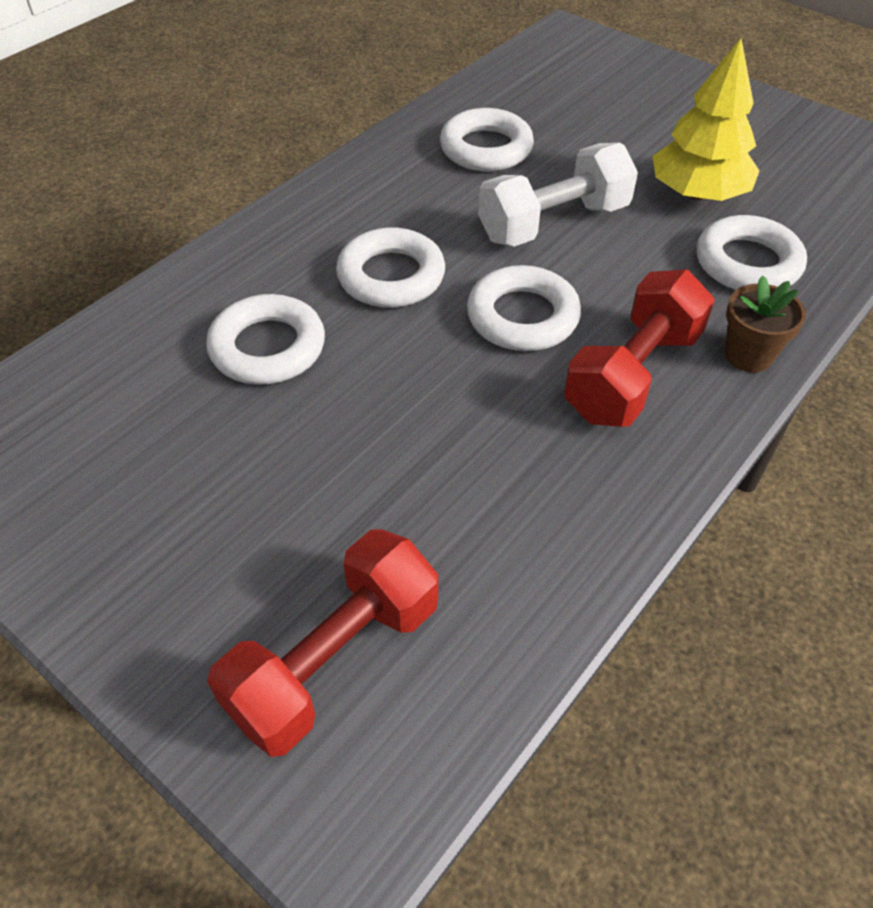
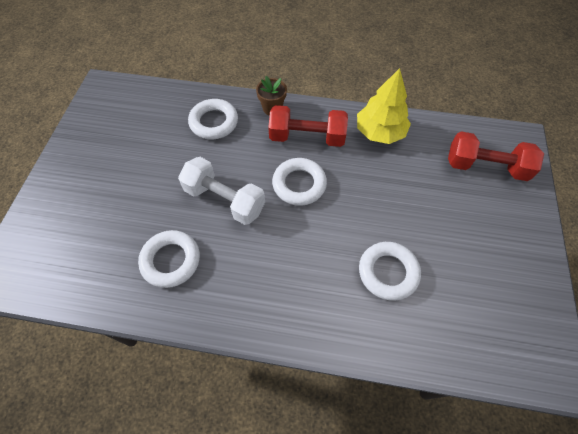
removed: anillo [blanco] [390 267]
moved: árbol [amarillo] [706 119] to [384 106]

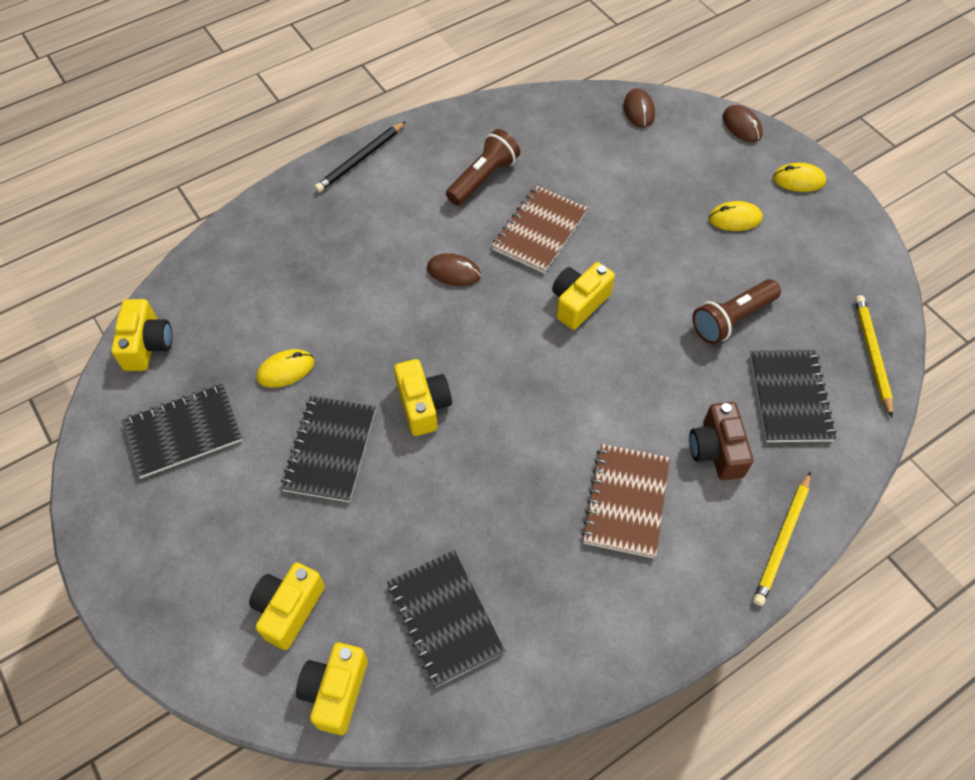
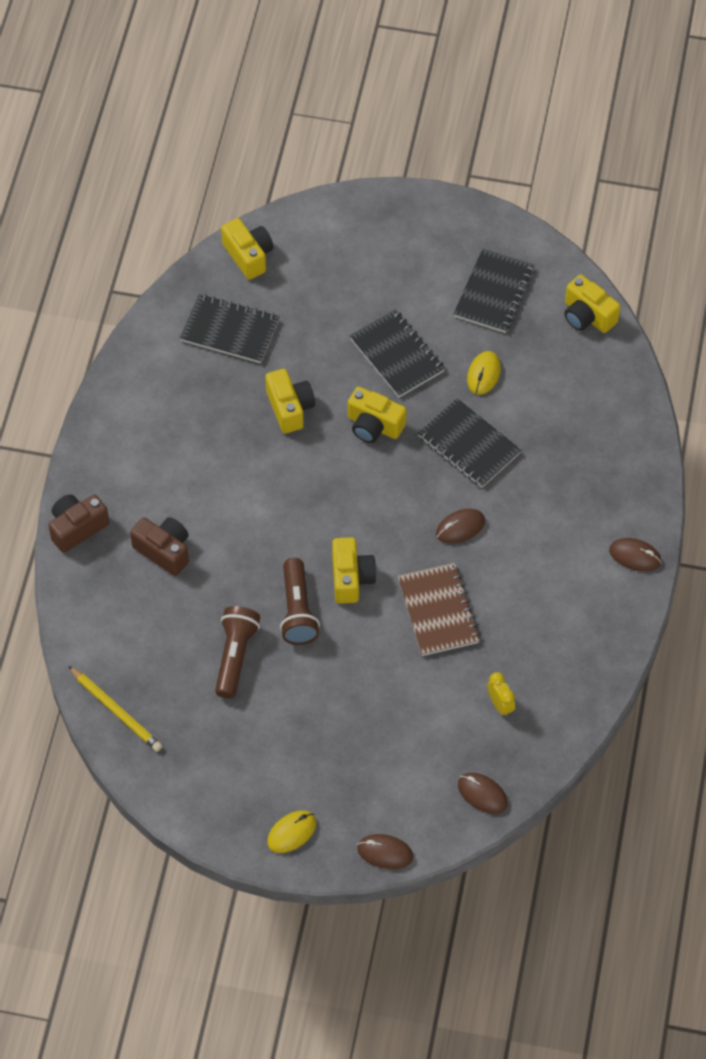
removed: ratón [amarillo] [735 216]; cuaderno [marrón] [626 501]
added: despertador [amarillo] [501 694]
moved: lámpara de mano [marrón] [483 167] to [300 601]; cuaderno [negro] [793 396] to [469 443]; cámara [amarillo] [287 606] to [290 401]
replaced: lápiz [negro] [360 156] to ratón [marrón] [635 555]; lápiz [amarillo] [782 539] to cámara [marrón] [79 523]

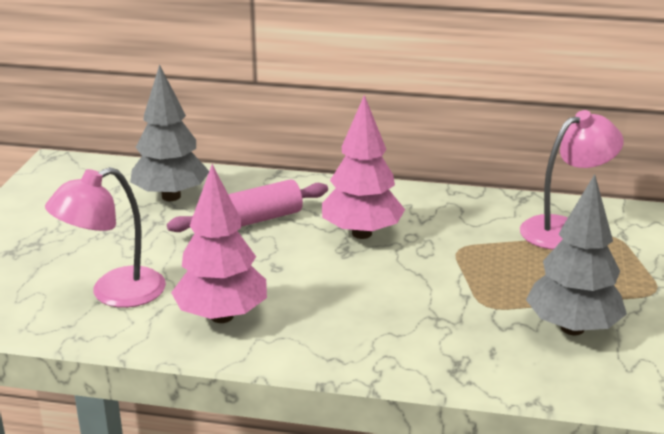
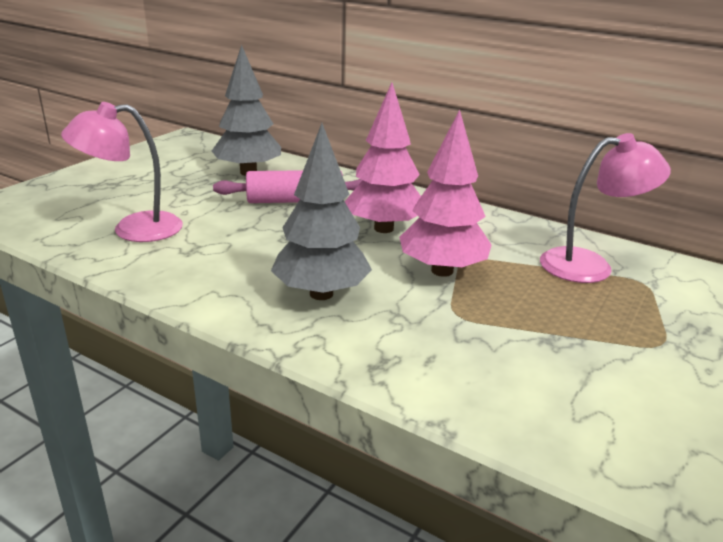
moved: árbol [rosa] [219 243] to [445 193]; árbol [gris] [576 254] to [321 211]

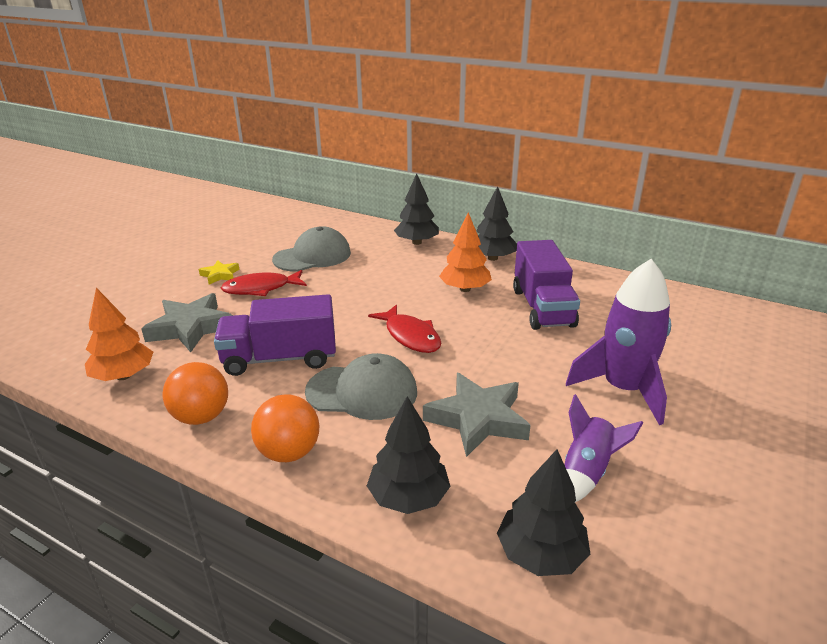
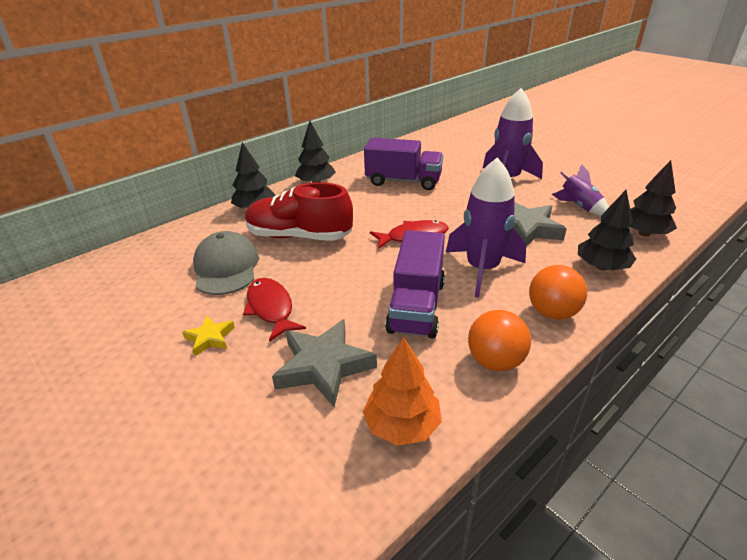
removed: árbol [naranja] [465 252]
added: zapato [rojo] [299 211]
replaced: gorra [gris] [361 386] to cohete [morado] [486 227]
turned: pez [rojo] [264 283] = [274 310] 150 degrees clockwise

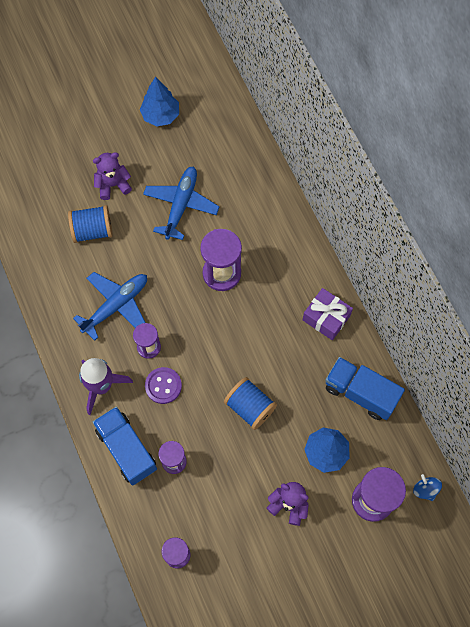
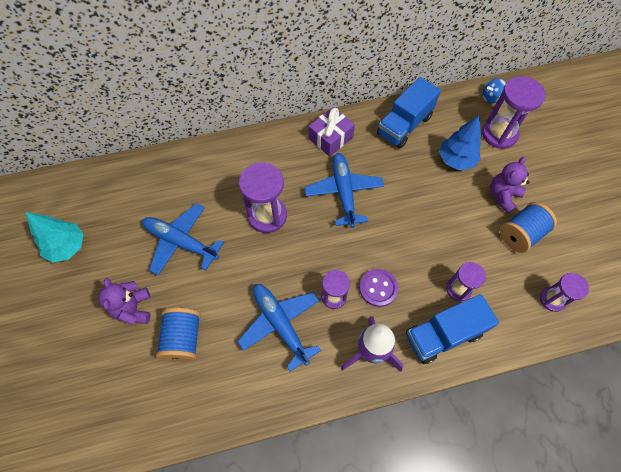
added: avión [azul] [344 190]
moved: carrete [azul] [250 403] to [528 227]
recoloured: árbol [azul] [159 102] to árbol [turquesa] [54 237]

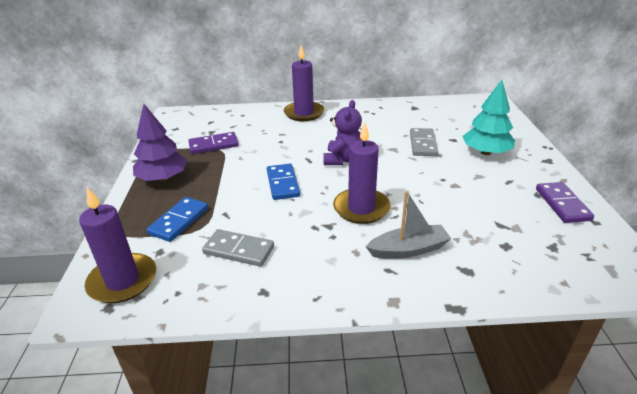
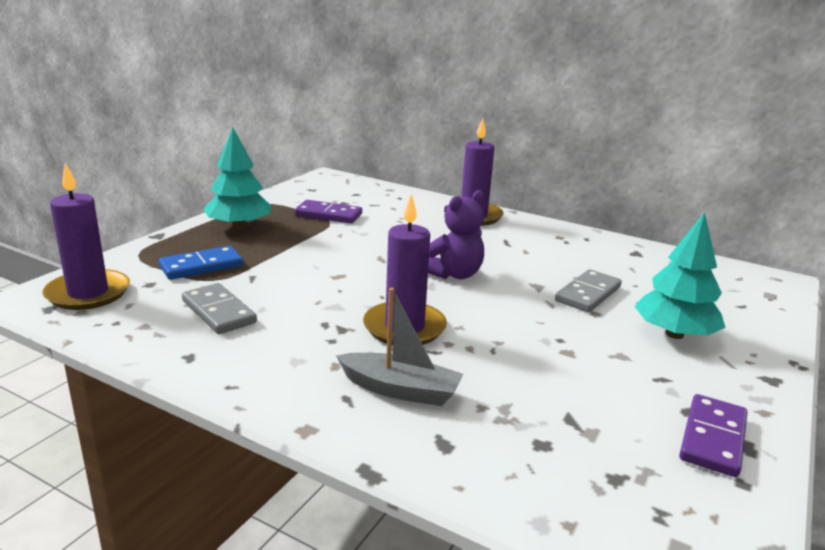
removed: ficha de dominó [azul] [283 182]
recoloured: árbol [morado] [160 143] to árbol [turquesa] [237 178]

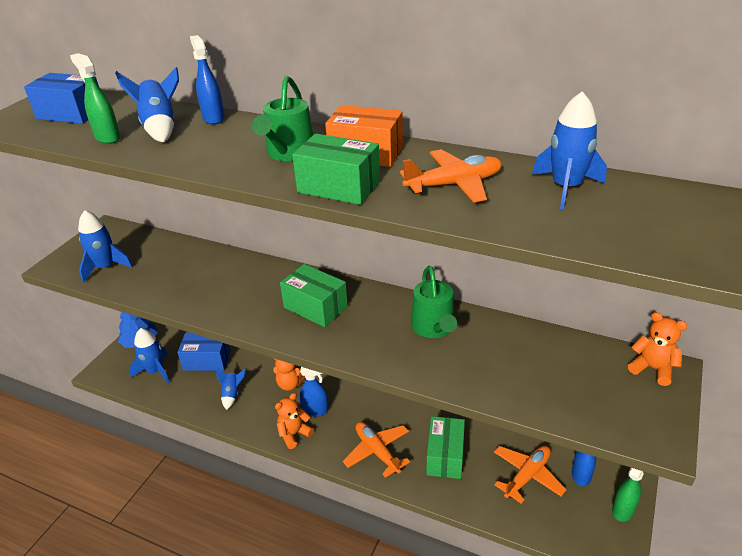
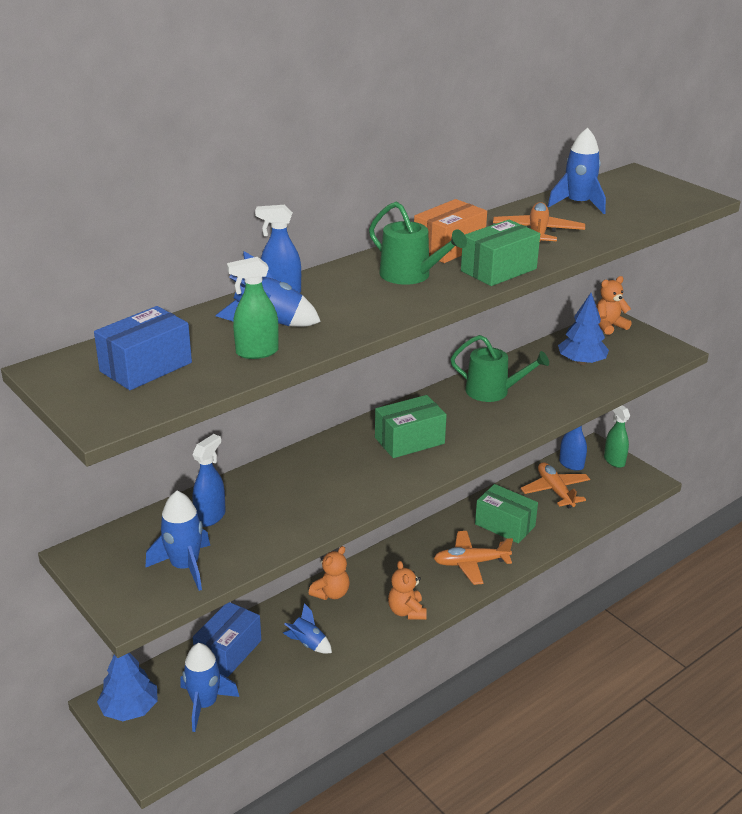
added: árbol [azul] [583 329]
moved: pulverizador [azul] [314 392] to [209 480]

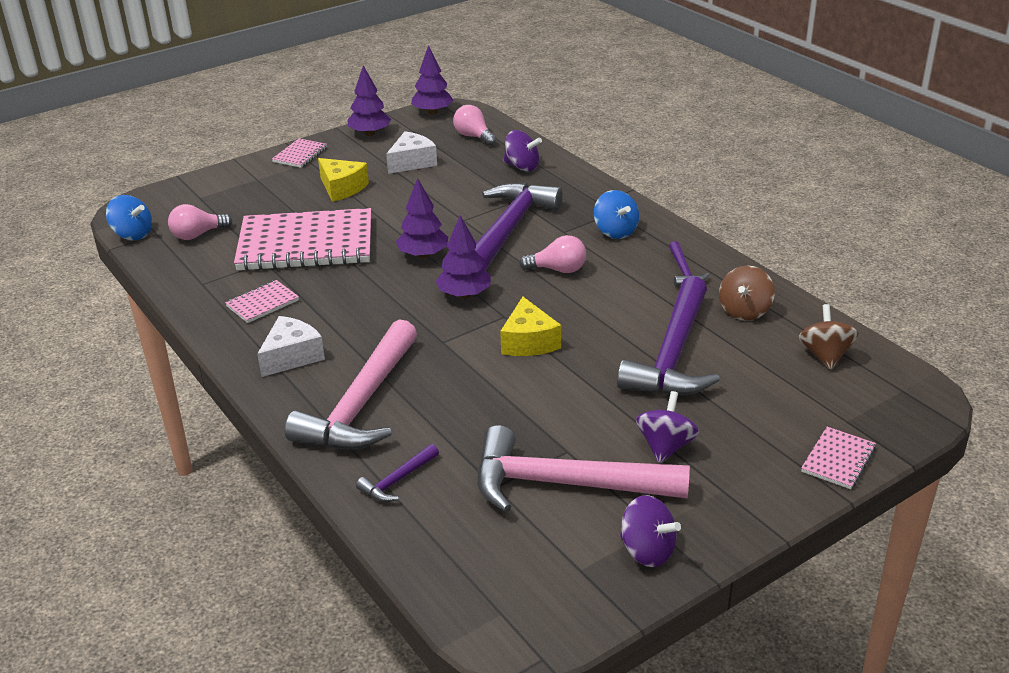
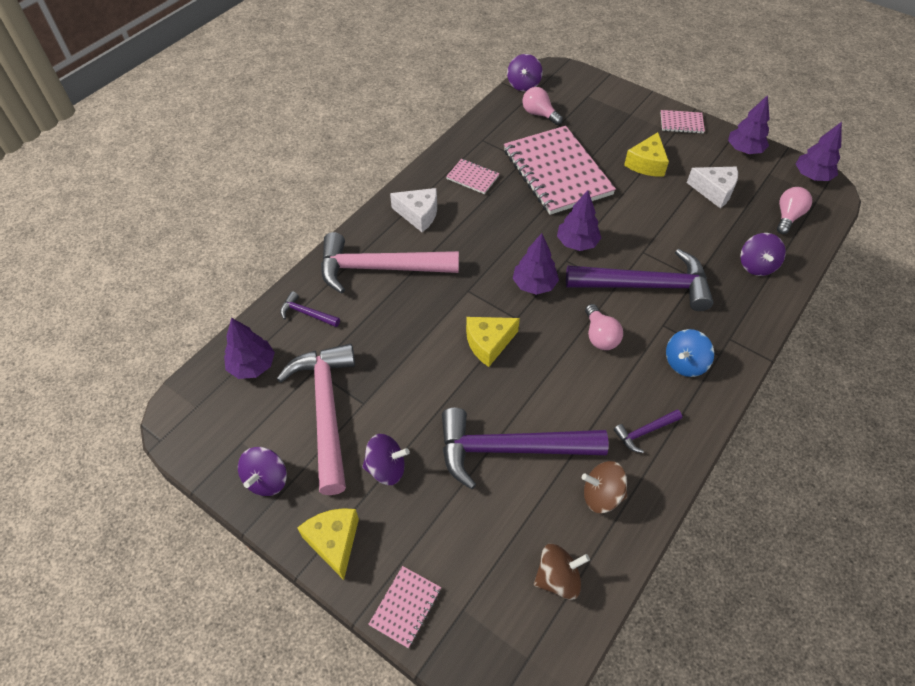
added: árbol [morado] [249 348]; queso [amarillo] [328 544]
recoloured: peonza [azul] [129 217] to peonza [morado] [525 72]
turned: cuaderno [rosa] [838 458] = [404 607] 75 degrees counterclockwise

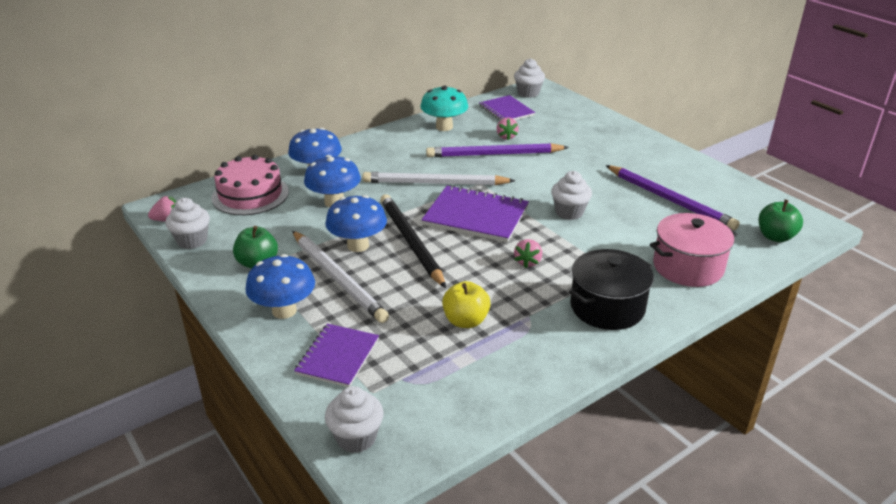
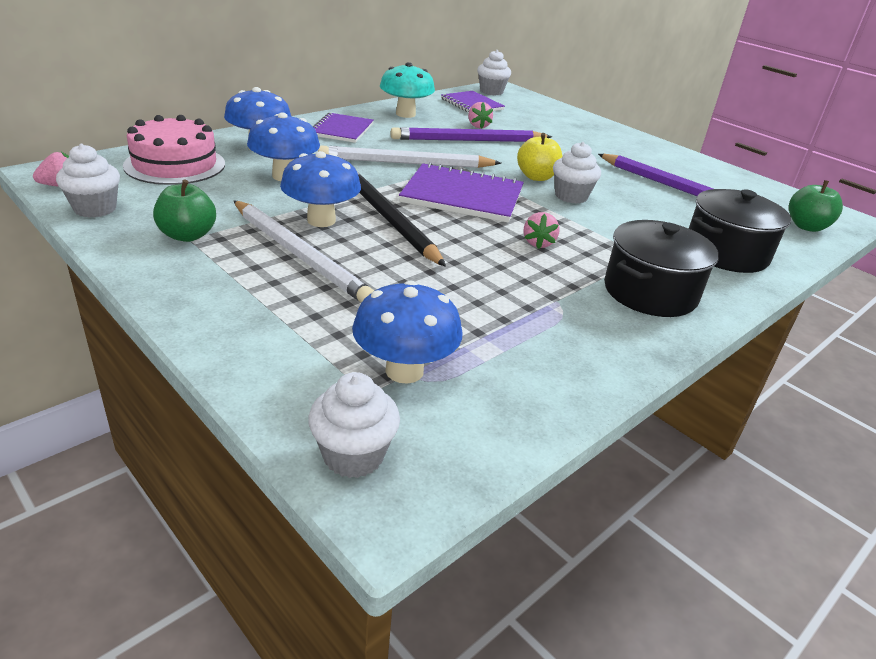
moved: seta [azul] [280 286] to [407 332]; manzana [amarillo] [466 304] to [539 157]; cuaderno [morado] [336 355] to [343 127]
recoloured: olla [rosa] [694 250] to olla [negro] [740 231]

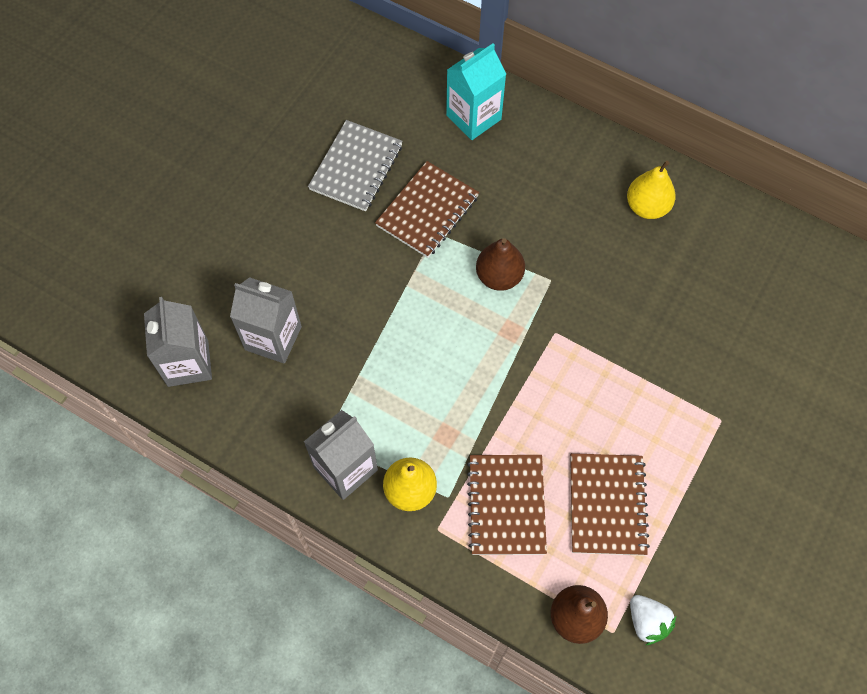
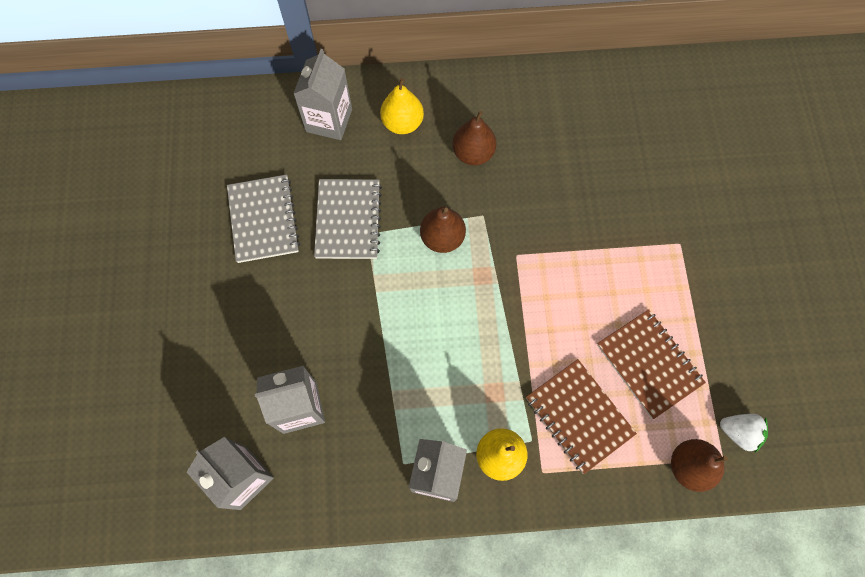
added: pera [marrón] [474 138]
moved: pera [amarillo] [651 190] to [402 106]
recoloured: cartón de leche [turquesa] [476 91] to cartón de leche [gris] [322 94]; cuaderno [marrón] [427 209] to cuaderno [gris] [348 219]

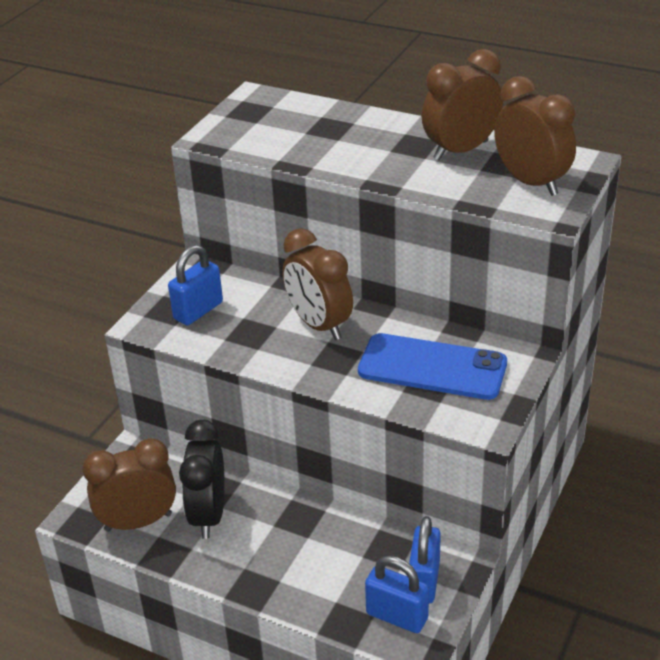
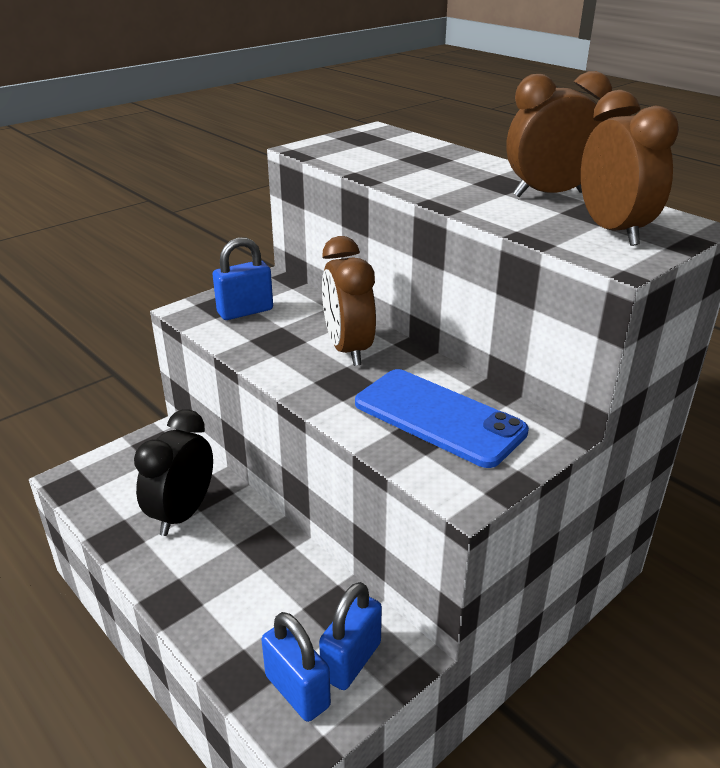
removed: despertador [marrón] [129 485]

